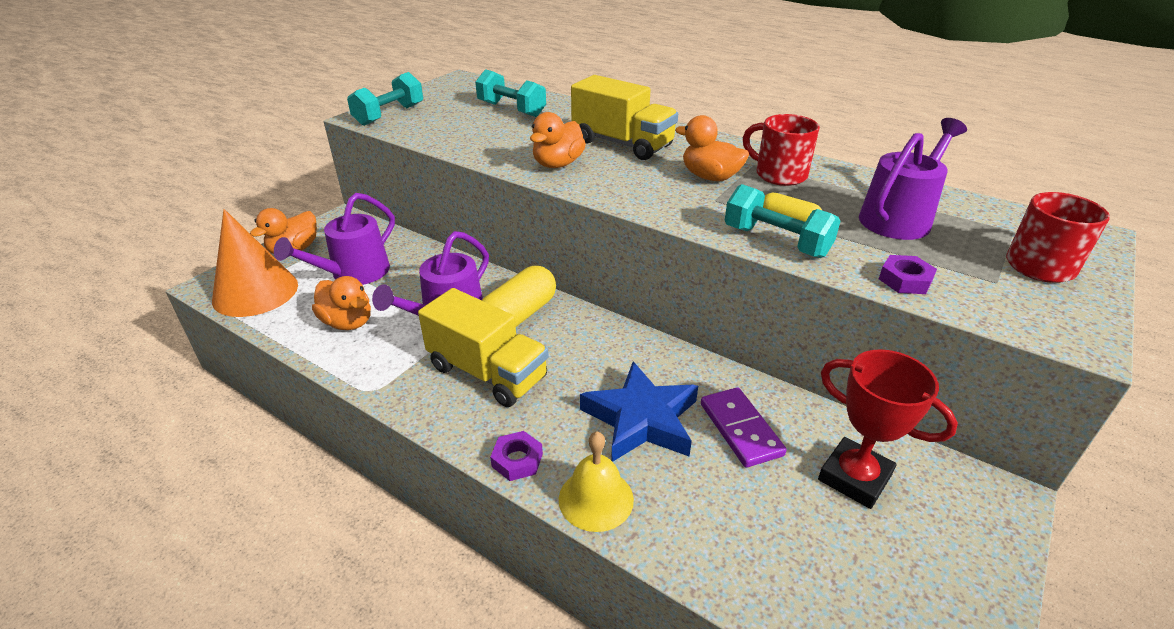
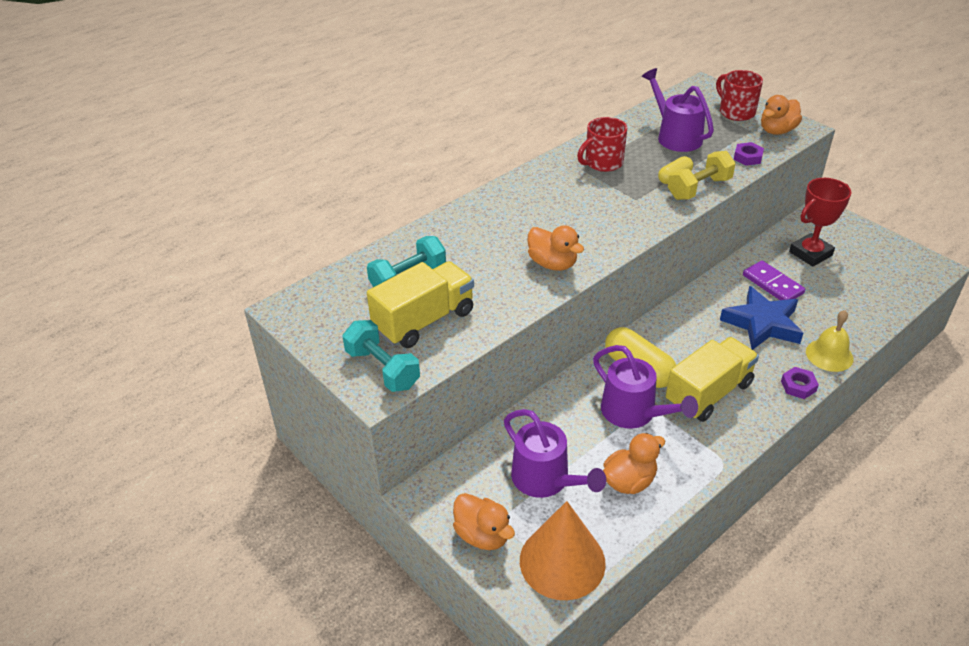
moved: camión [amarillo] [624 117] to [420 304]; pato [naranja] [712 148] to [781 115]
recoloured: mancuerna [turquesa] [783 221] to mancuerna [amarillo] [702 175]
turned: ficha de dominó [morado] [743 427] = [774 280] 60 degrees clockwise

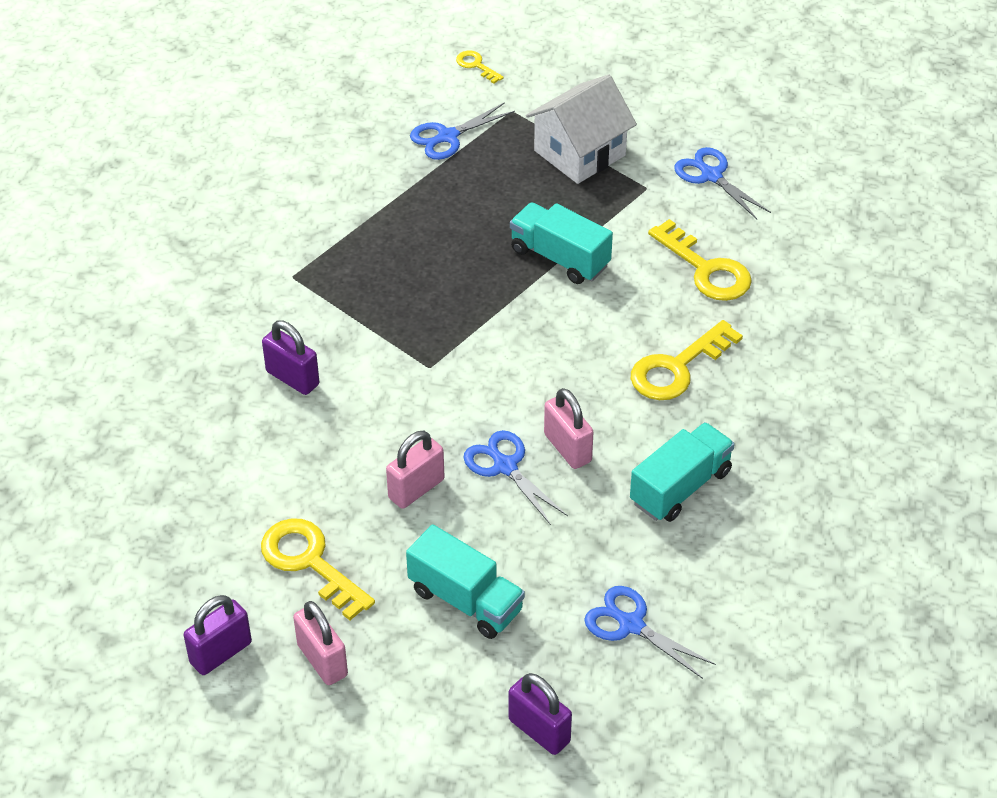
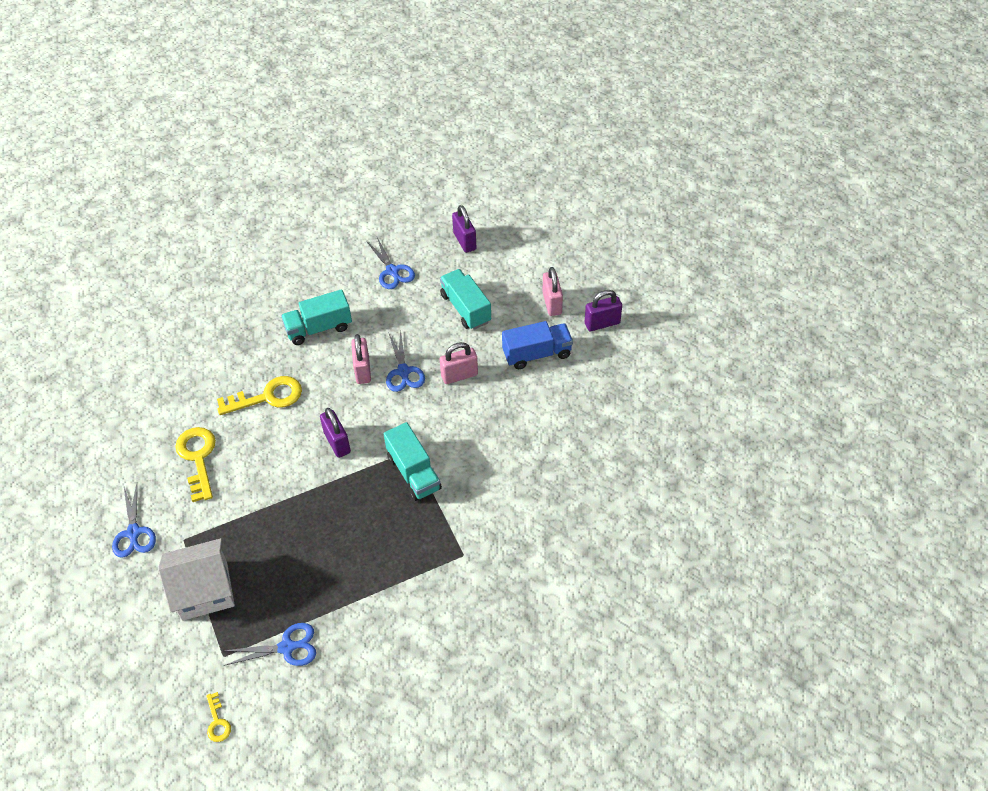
moved: camión [turquesa] [561 243] to [412 461]; candado [morado] [291 358] to [335 433]
replaced: llave [amarillo] [318 569] to camión [azul] [537 345]

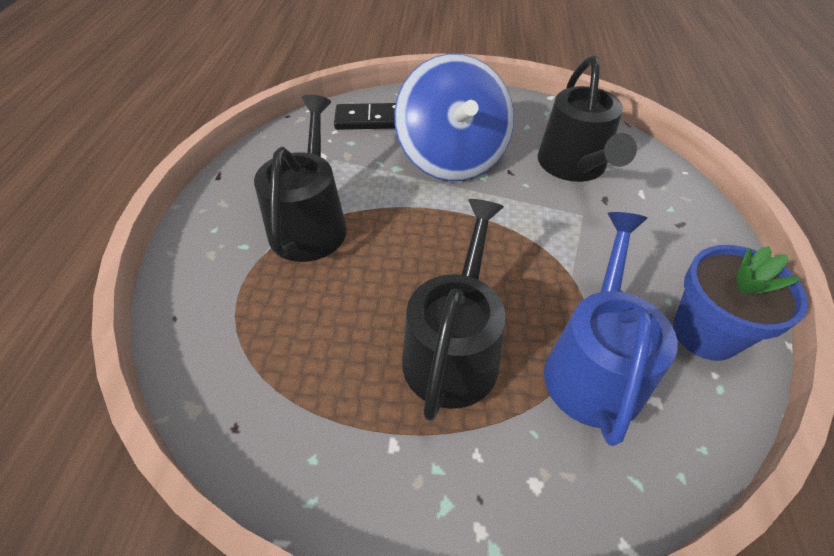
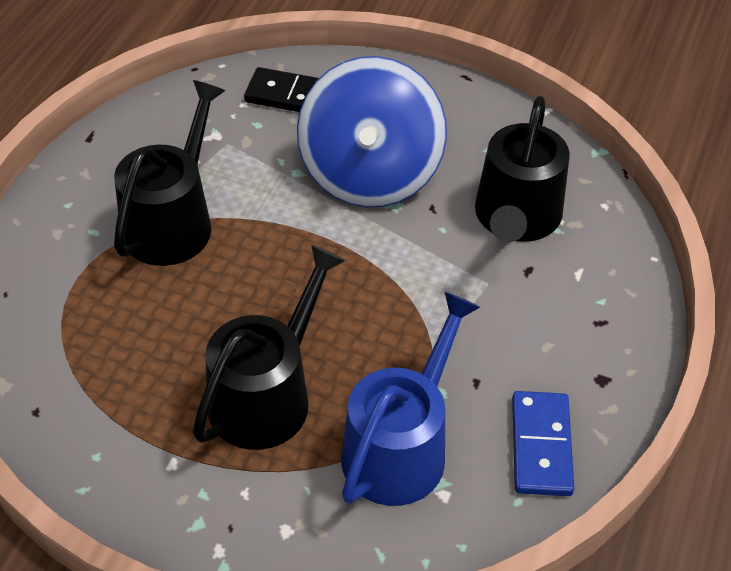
replaced: maceta [azul] [740 303] to ficha de dominó [azul] [543 443]

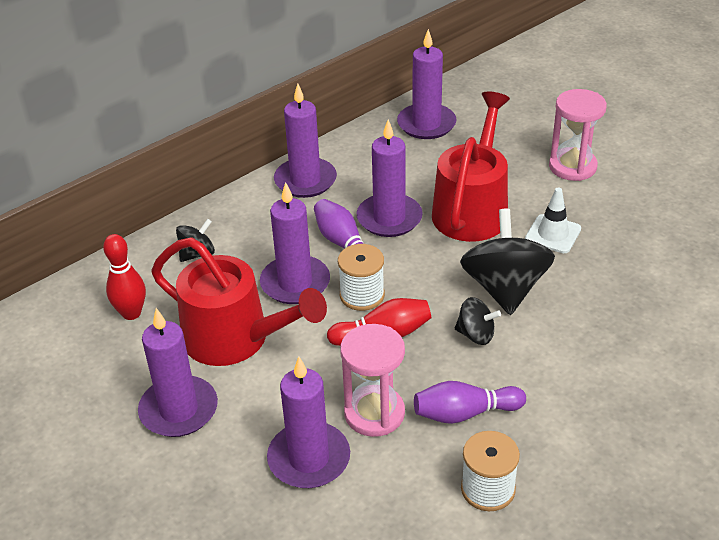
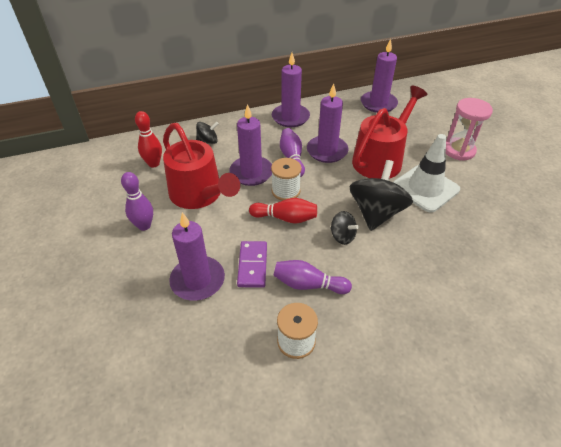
replaced: vela [morado] [178 372] to bolo [morado] [137 201]; reloj de arena [rosa] [372 380] to ficha de dominó [morado] [252 264]
resized: cono de tráfico [blanco] [553 220] = [426 173] x1.67

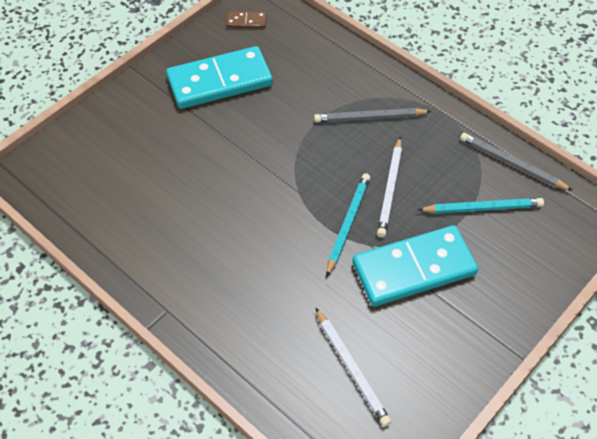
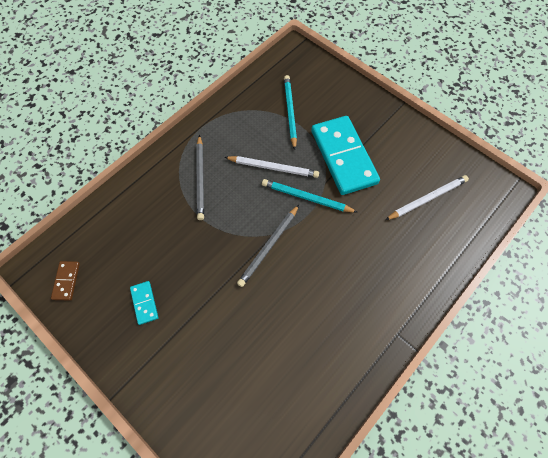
moved: lápiz [gris] [516 162] to [268 246]
resized: ficha de dominó [turquesa] [219 77] = [144 303] x0.42

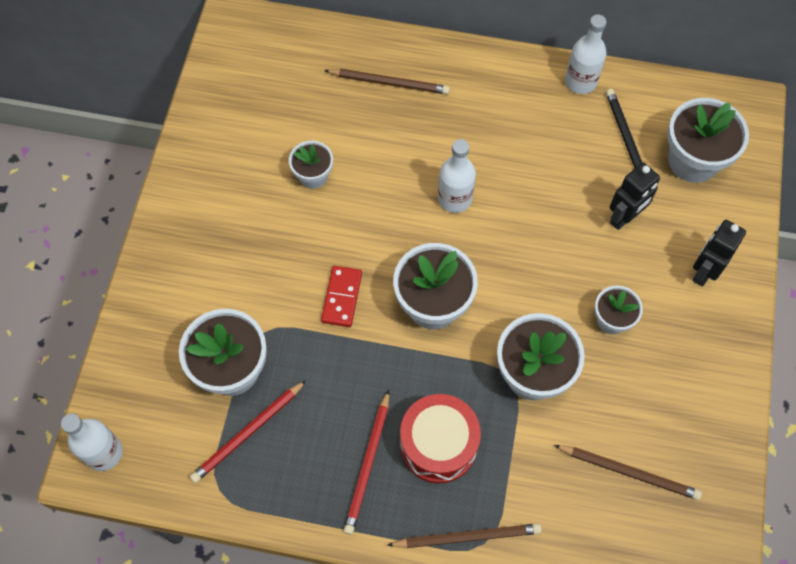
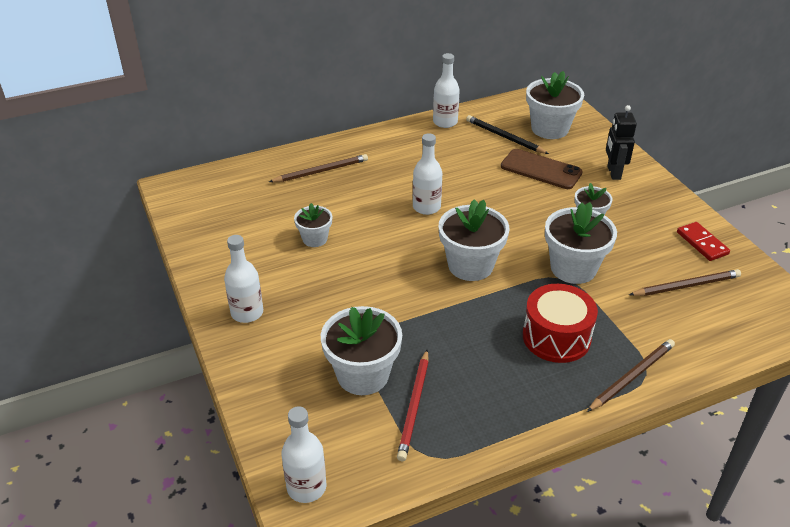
removed: lápiz [rojo] [366 462]
added: botella [blanco] [243 279]
moved: ficha de dominó [rojo] [341 296] to [703 241]
replaced: robot [negro] [635 196] to móvil [marrón] [542 169]

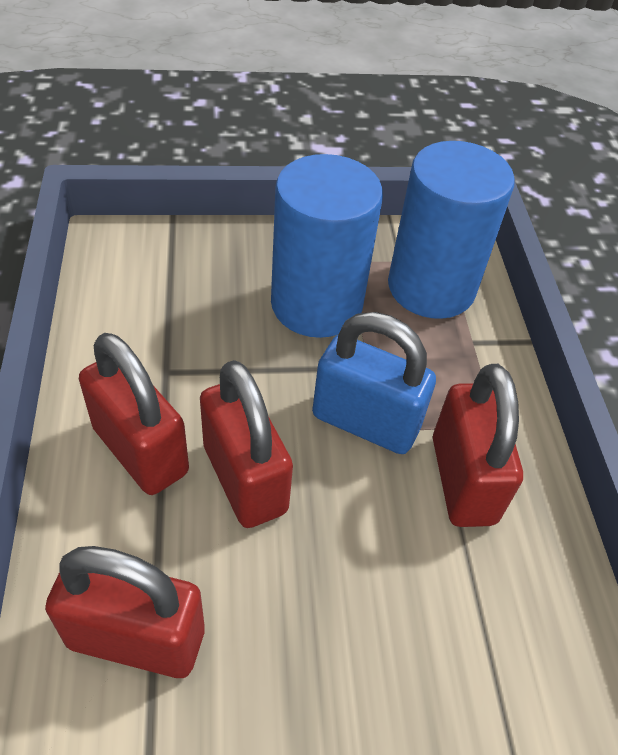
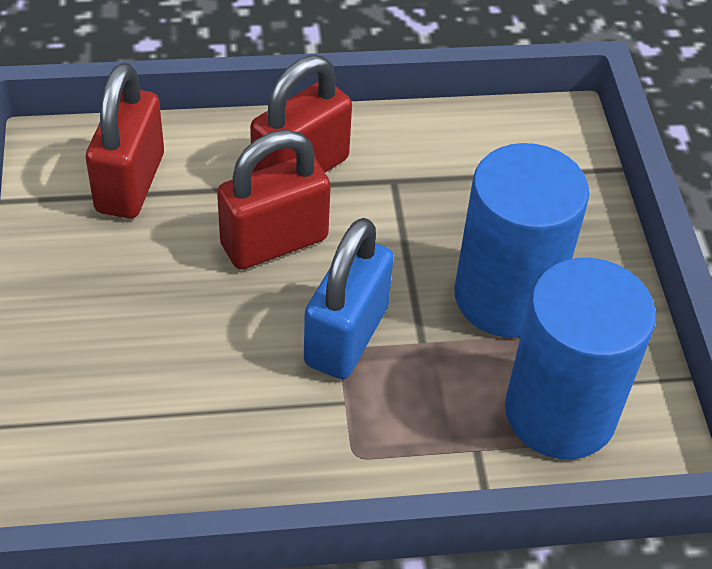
removed: candado [rojo] [478 445]

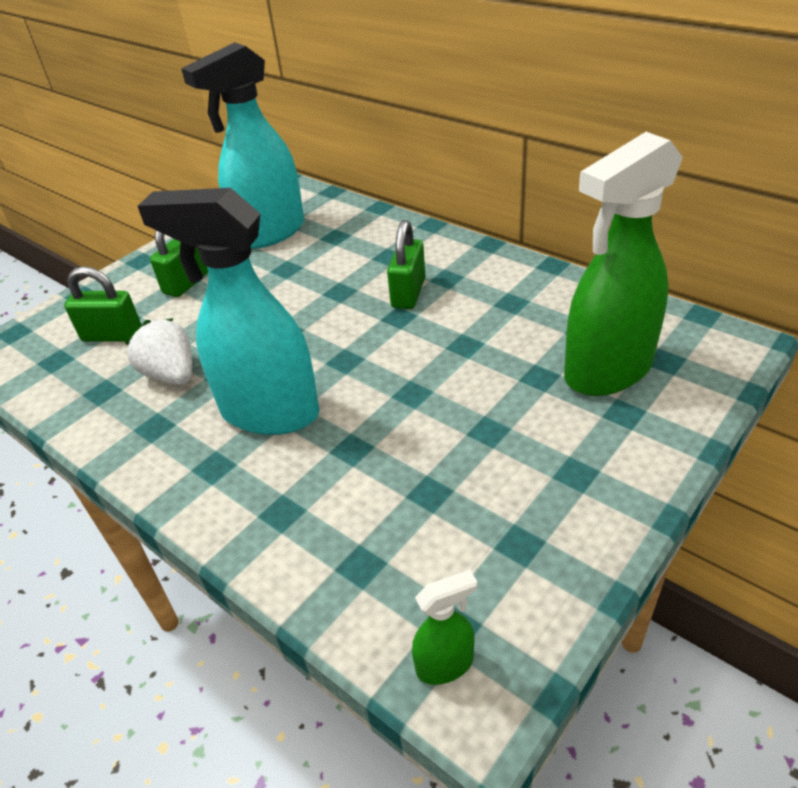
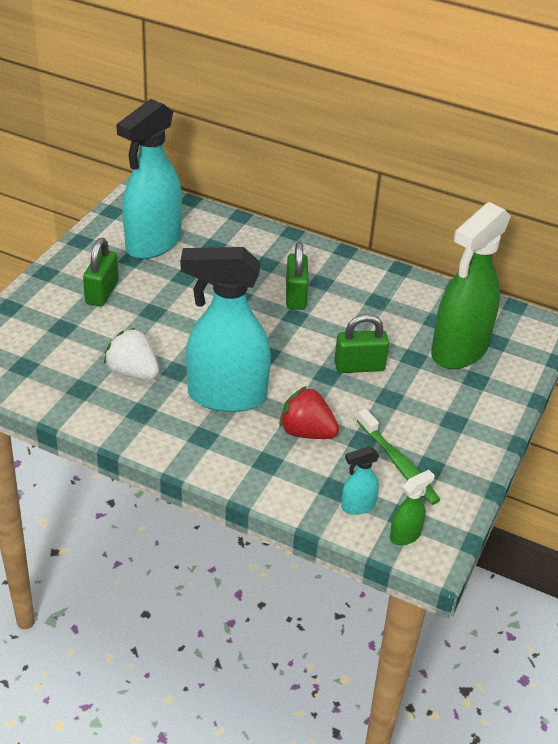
added: fresa [rojo] [309 412]; cepillo de dientes [verde] [398 457]; pulverizador [turquesa] [360 481]
moved: candado [verde] [103 303] to [361 343]

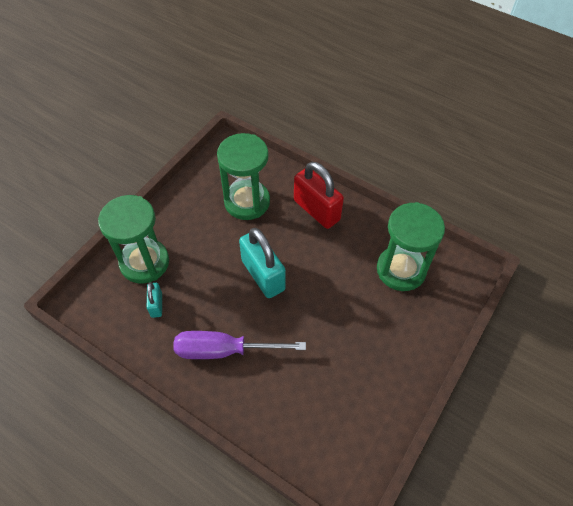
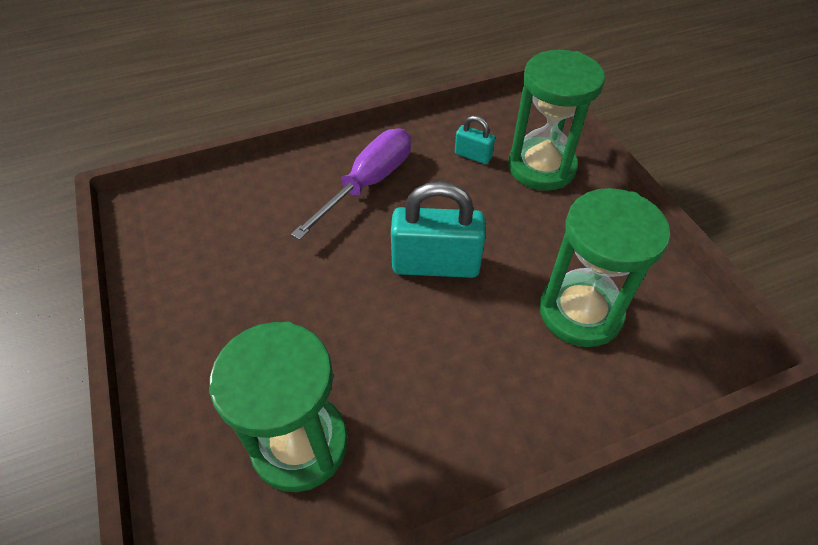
removed: candado [rojo] [319 195]

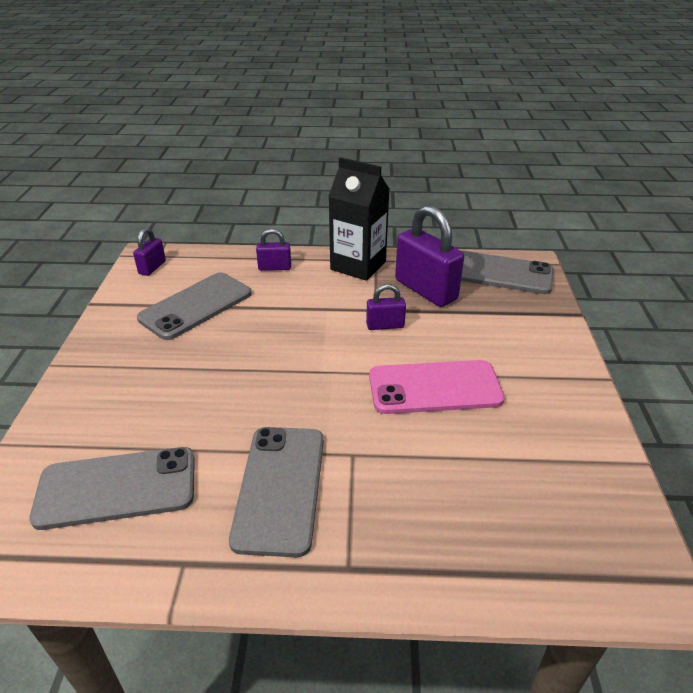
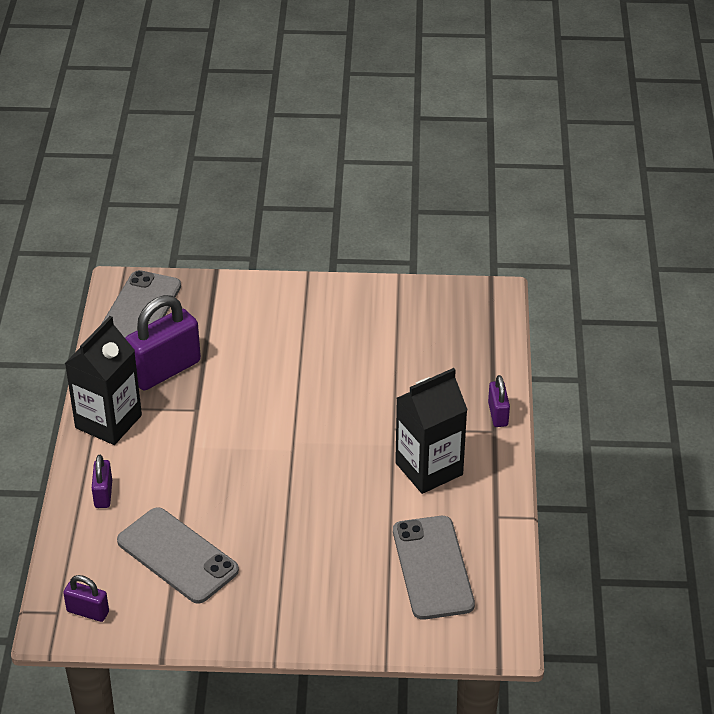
removed: móvil [rosa] [437 387]
moved: candado [morado] [386 307] to [499 401]
replaced: móvil [gris] [276 492] to cartón de leche [negro] [431 431]

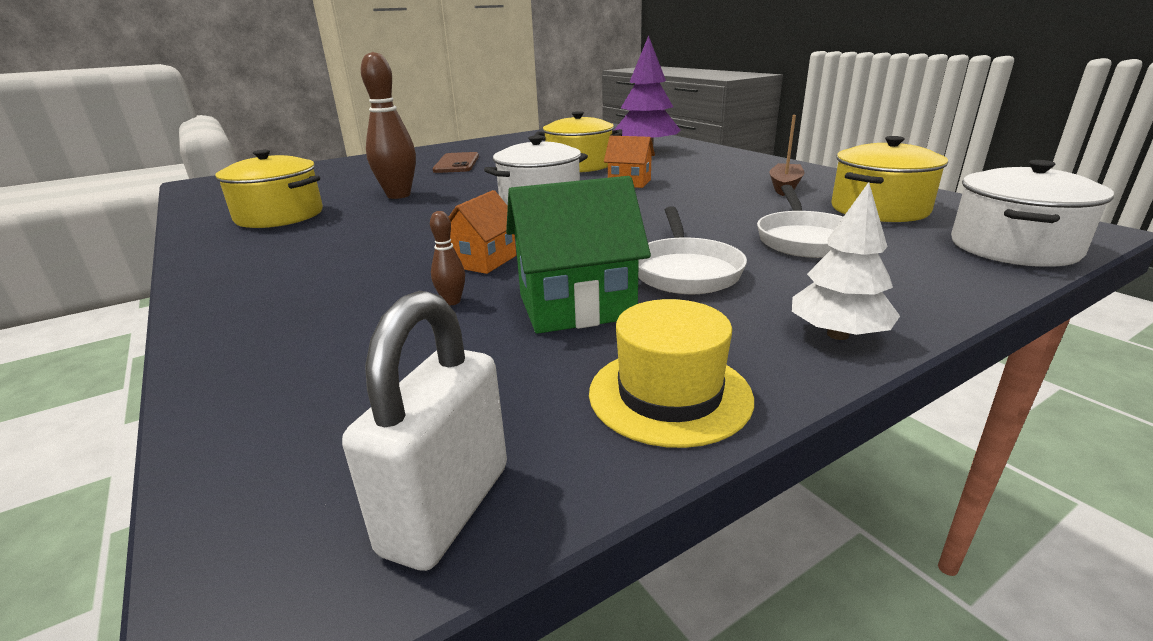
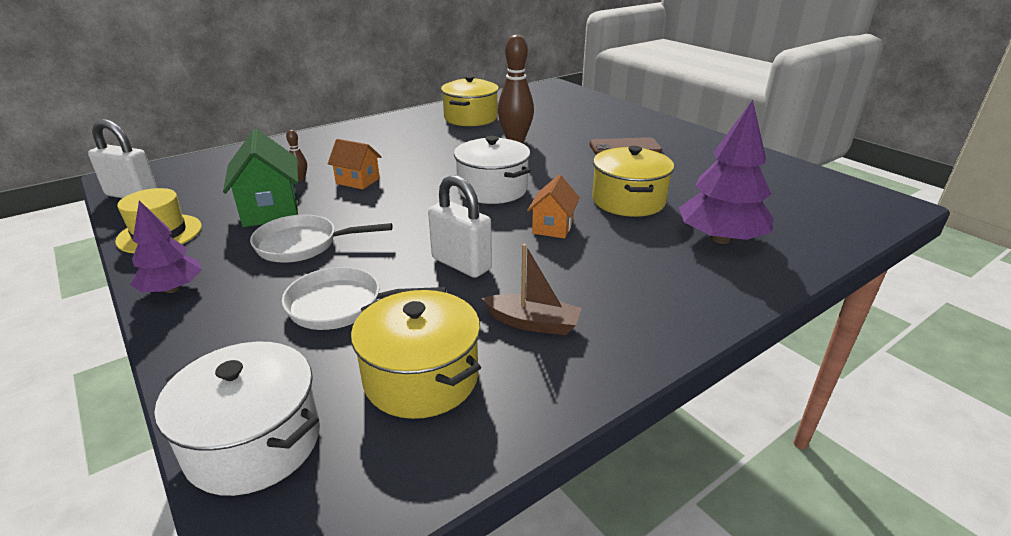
added: candado [blanco] [460 226]
recoloured: árbol [blanco] [846 261] to árbol [morado] [166 246]

